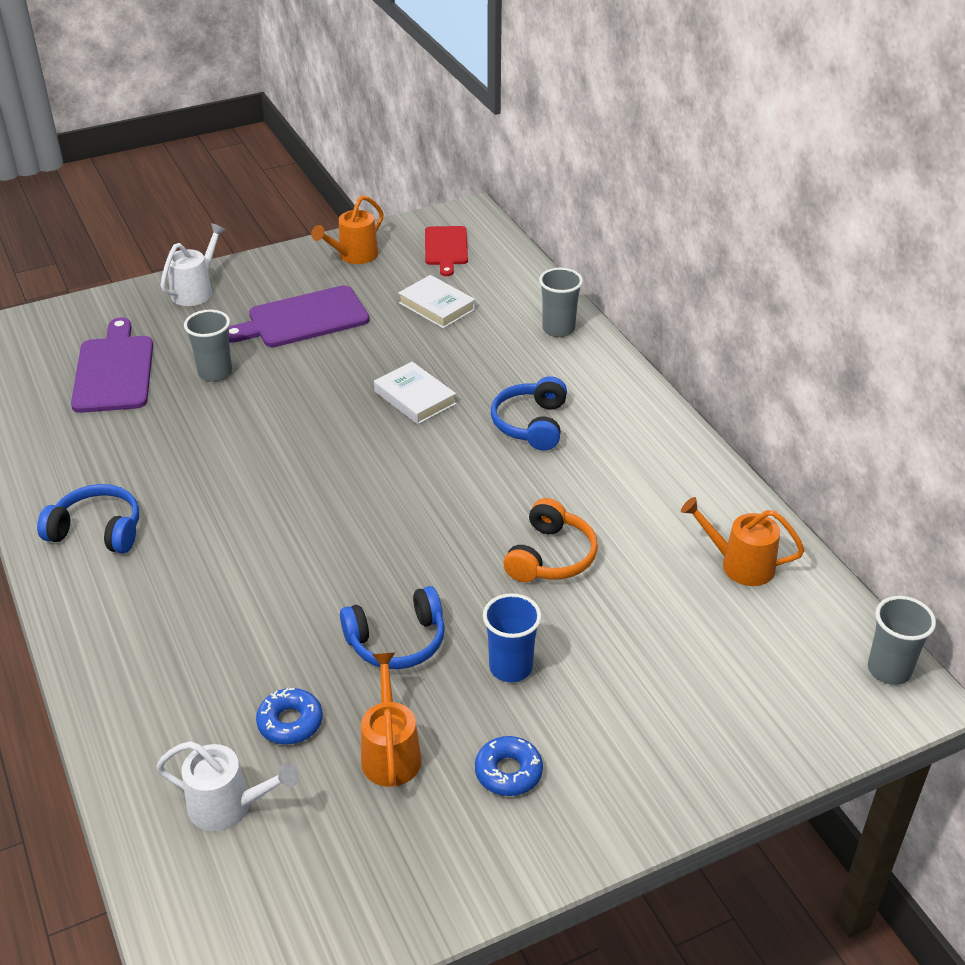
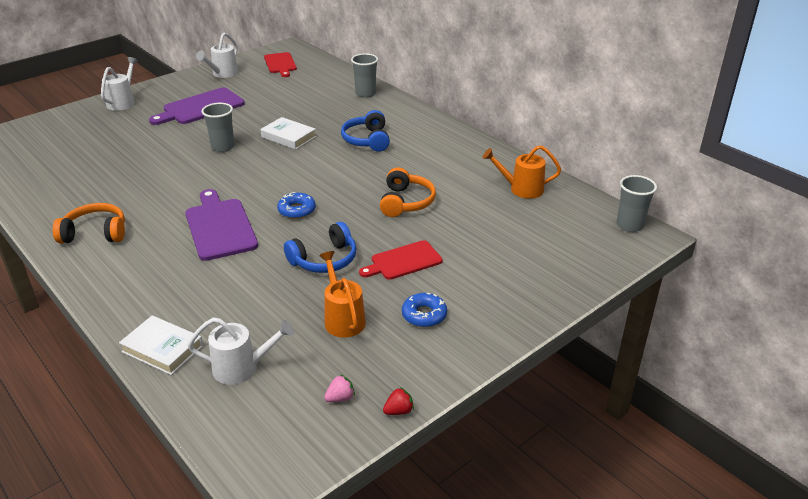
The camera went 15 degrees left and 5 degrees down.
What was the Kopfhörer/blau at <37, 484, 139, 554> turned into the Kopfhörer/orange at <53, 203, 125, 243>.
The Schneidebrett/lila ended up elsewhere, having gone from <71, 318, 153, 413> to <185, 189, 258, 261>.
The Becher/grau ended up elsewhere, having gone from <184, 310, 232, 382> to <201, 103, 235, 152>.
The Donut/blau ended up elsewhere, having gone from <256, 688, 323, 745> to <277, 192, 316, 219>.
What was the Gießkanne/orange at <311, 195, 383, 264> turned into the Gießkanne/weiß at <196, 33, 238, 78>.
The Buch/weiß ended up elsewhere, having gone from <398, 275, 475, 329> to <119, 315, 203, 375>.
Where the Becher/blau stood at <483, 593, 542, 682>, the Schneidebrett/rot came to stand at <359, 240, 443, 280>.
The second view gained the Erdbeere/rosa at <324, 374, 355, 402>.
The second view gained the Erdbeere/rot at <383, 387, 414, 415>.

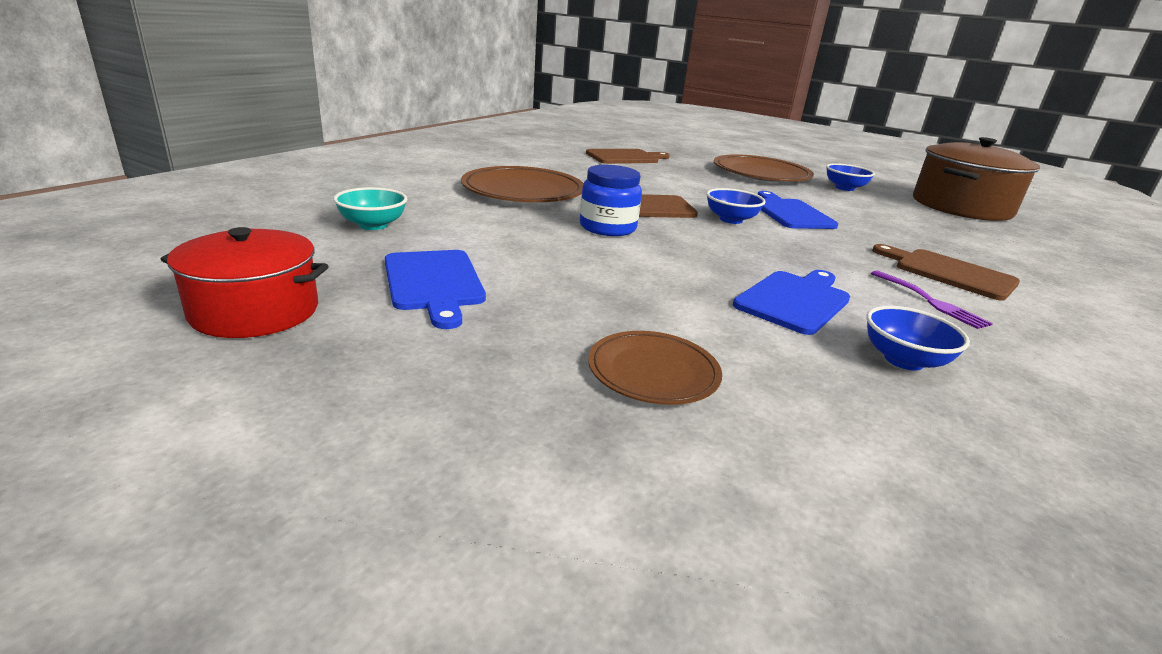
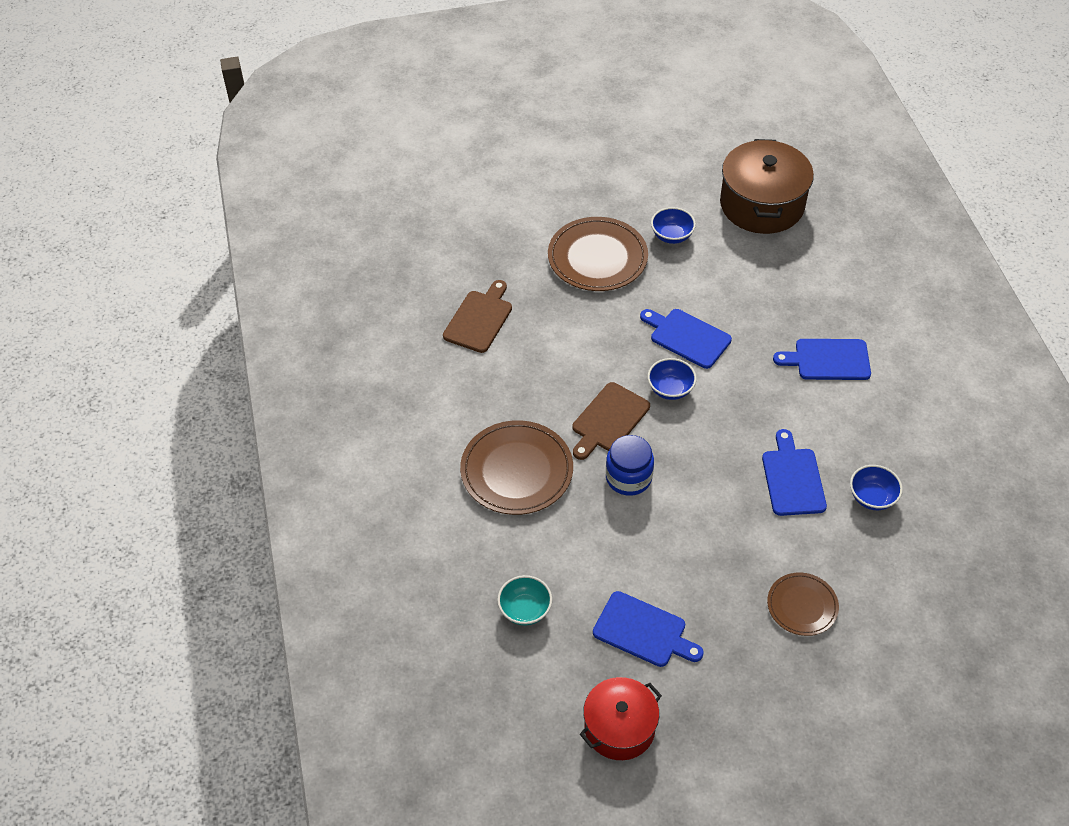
The camera went 40 degrees left and 25 degrees up.
The second view lost the Gabel/lila at <871, 270, 993, 329>.
What was the Schneidebrett/braun at <872, 244, 1020, 300> turned into the Schneidebrett/blau at <773, 339, 871, 380>.

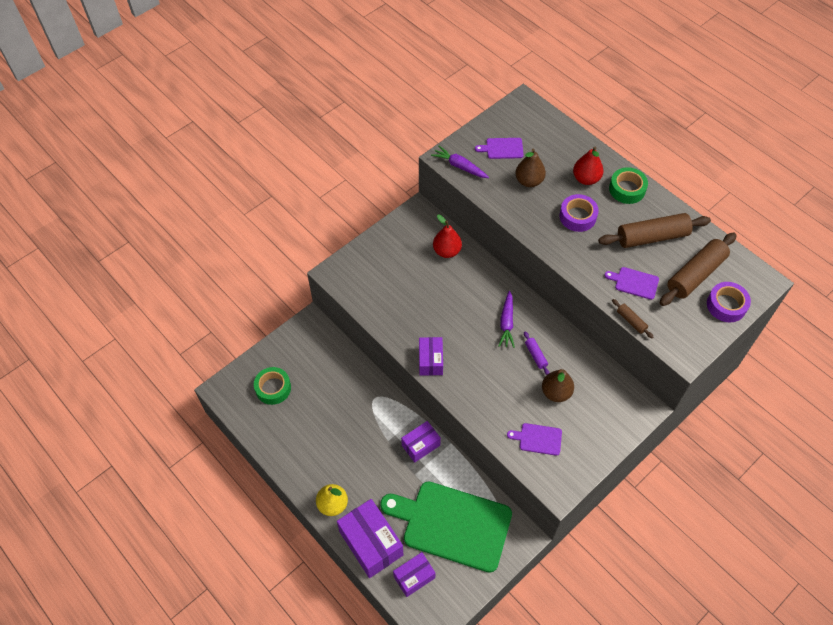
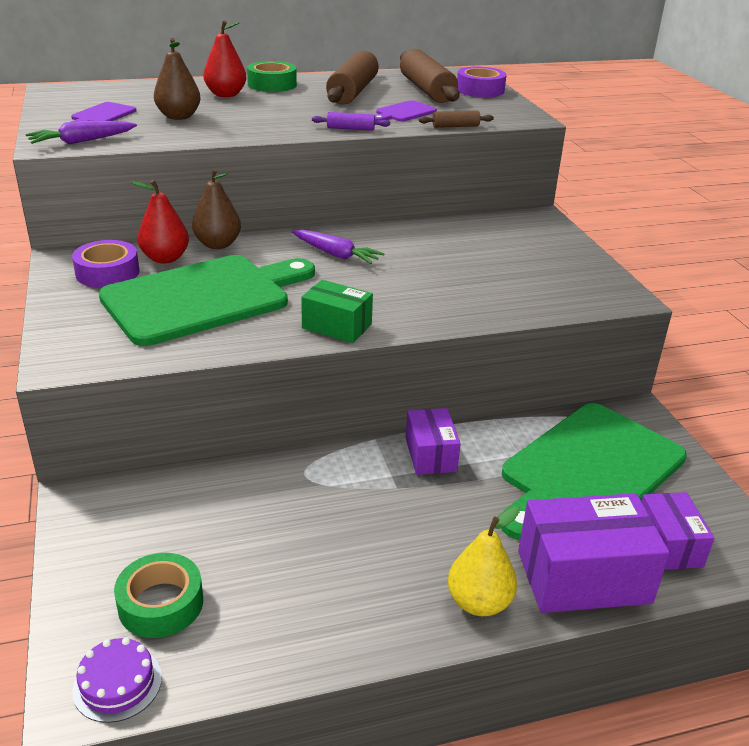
The camera went 65 degrees left and 25 degrees down.
What was the Schachtel/lila at <419, 337, 443, 376> turned into the Schachtel/grün at <301, 280, 373, 343>.
The second view lost the Schneidebrett/lila at <507, 423, 562, 456>.
The Nudelholz/lila ended up elsewhere, having gone from <524, 331, 550, 375> to <312, 112, 390, 131>.
The Birne/braun ended up elsewhere, having gone from <542, 369, 574, 402> to <192, 168, 241, 249>.
The Klebeband/lila ended up elsewhere, having gone from <559, 194, 599, 232> to <72, 240, 139, 288>.
The second view gained the Kuchen/lila at <72, 637, 162, 723>.
The second view gained the Schneidebrett/grün at <98, 255, 315, 346>.

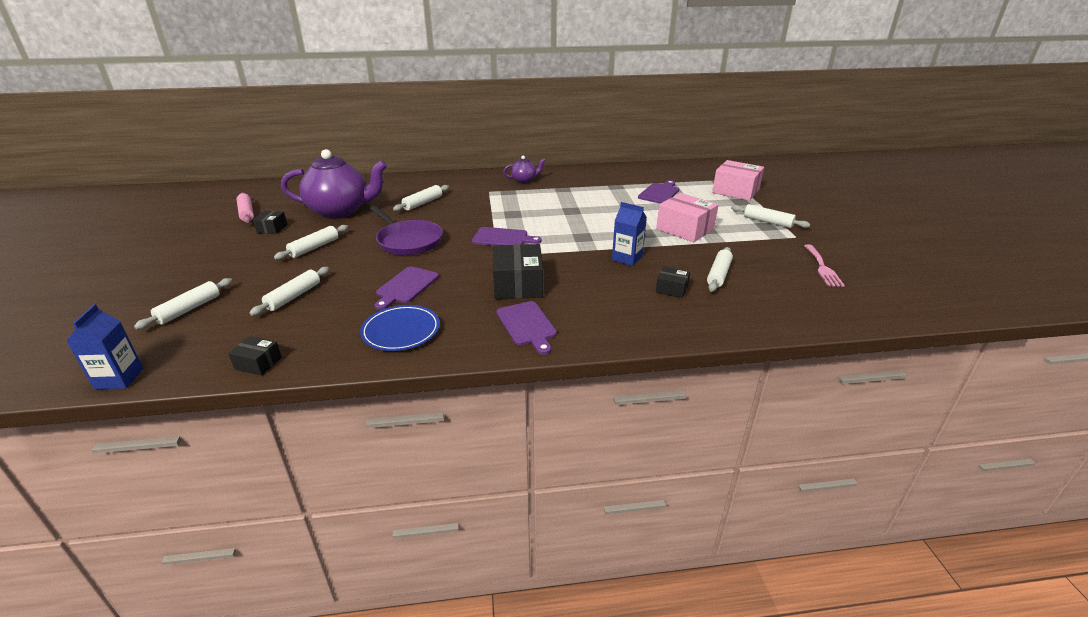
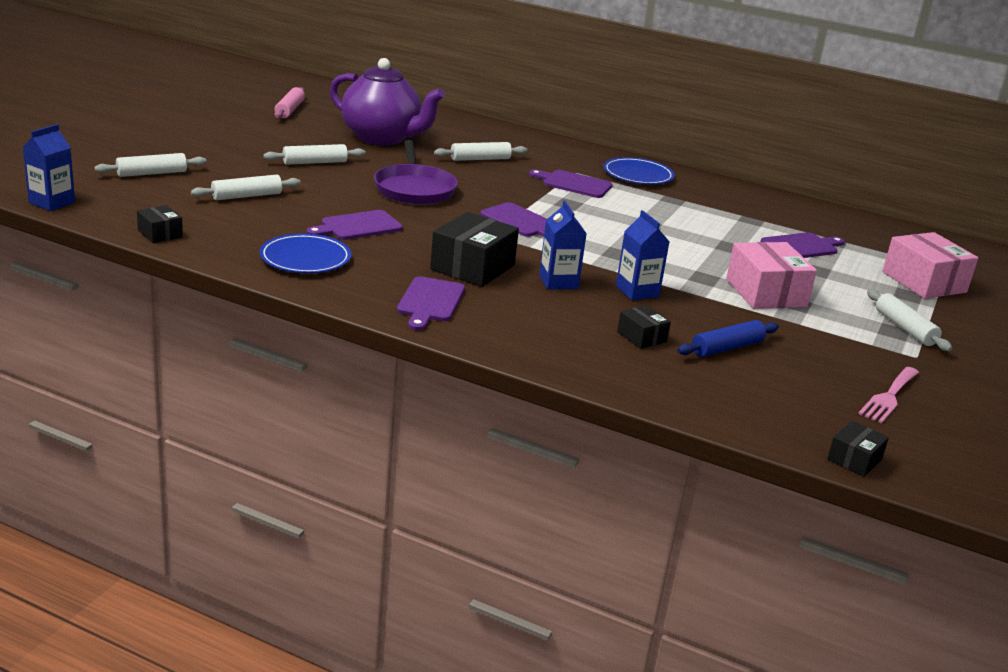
The camera went 30 degrees right and 5 degrees down.
The Schachtel/schwarz ended up elsewhere, having gone from <253, 211, 287, 234> to <827, 421, 889, 477>.
Where the Teekanne/lila stood at <503, 155, 546, 183>, the Teller/blau came to stand at <604, 157, 675, 184>.
What was the Nudelholz/weiß at <707, 247, 733, 292> turned into the Nudelholz/blau at <677, 320, 779, 357>.
The second view gained the Schneidebrett/lila at <529, 169, 613, 198>.
The second view gained the Getränkekarton/blau at <539, 201, 587, 290>.

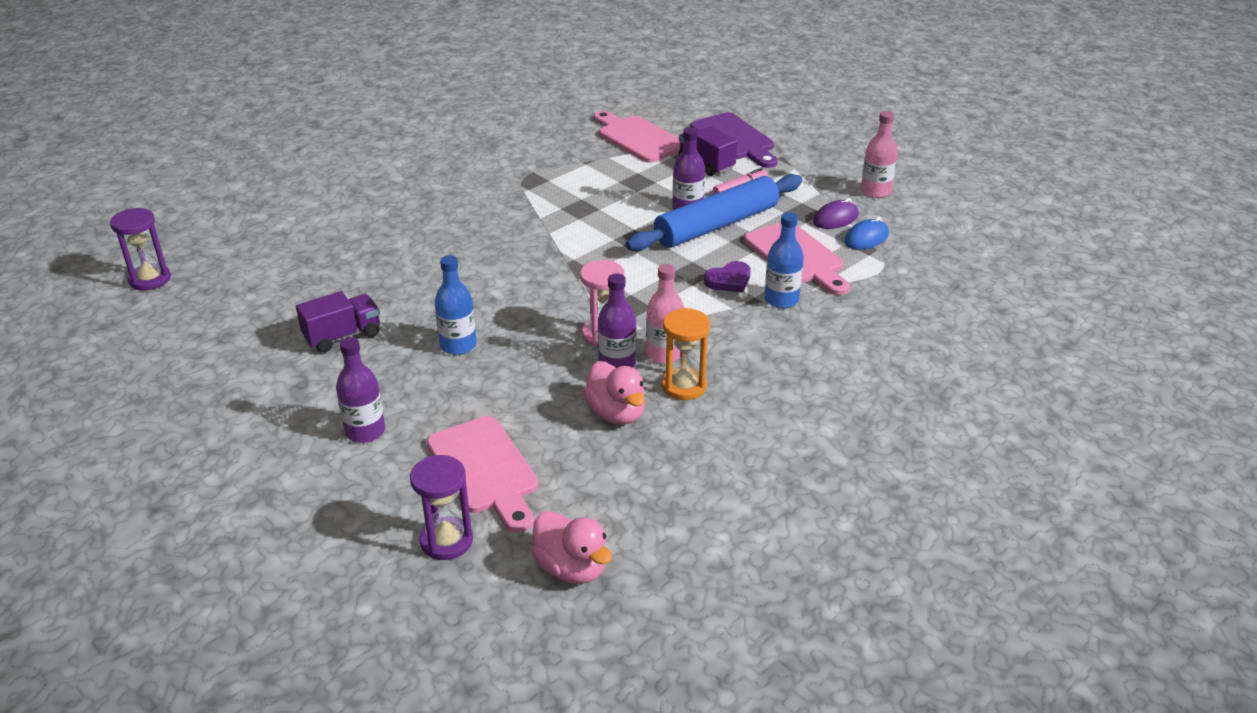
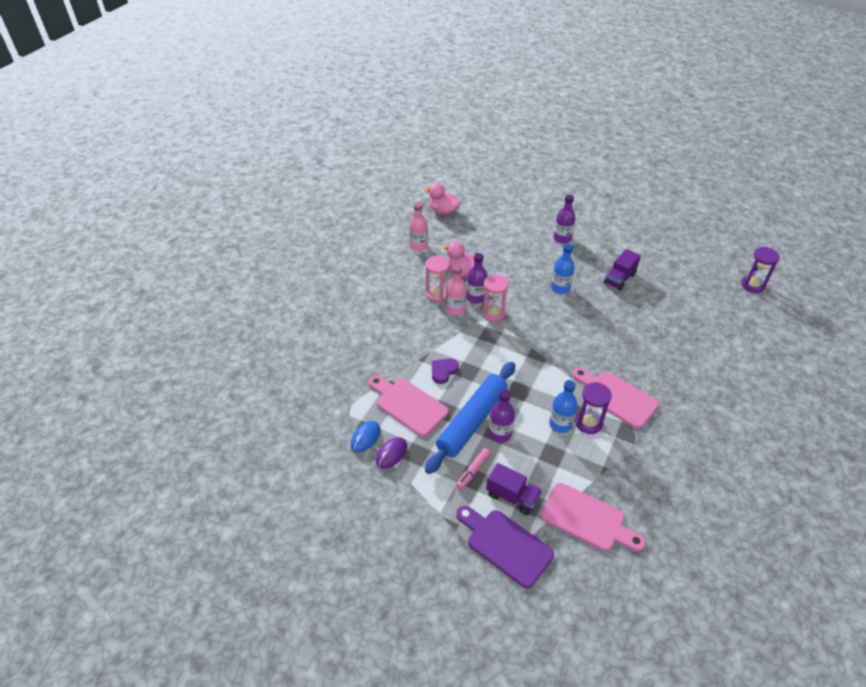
The camera went 160 degrees right and 10 degrees up.
The Sanduhr/lila ended up elsewhere, having gone from <410, 455, 473, 560> to <575, 382, 612, 434>.
The Schneidebrett/rosa ended up elsewhere, having gone from <427, 416, 538, 533> to <572, 368, 659, 429>.
What was the Sanduhr/orange at <662, 308, 710, 400> turned into the Sanduhr/rosa at <426, 256, 450, 302>.
The Flasche/blau ended up elsewhere, having gone from <764, 212, 804, 308> to <549, 380, 578, 433>.
The Flasche/rosa ended up elsewhere, having gone from <861, 111, 898, 198> to <409, 202, 428, 252>.

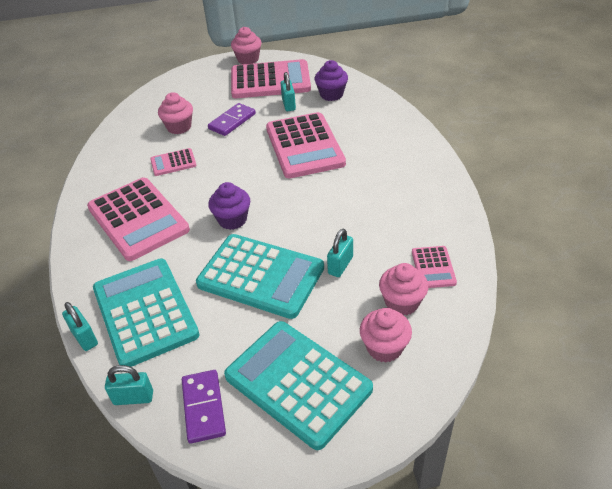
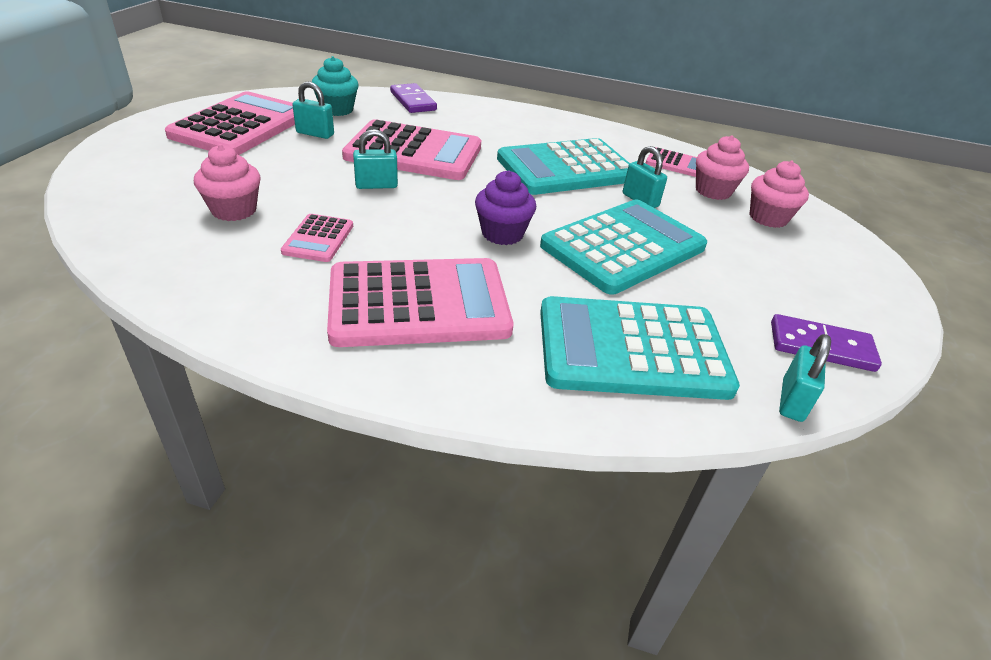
The camera went 70 degrees left and 5 degrees down.
The Vorhängeschloss/türkis ended up elsewhere, having gone from <62, 302, 98, 351> to <353, 129, 398, 189>.
The Dominostein/lila ended up elsewhere, having gone from <208, 103, 256, 136> to <390, 83, 437, 113>.
The Taschenrechner/türkis ended up elsewhere, having gone from <224, 321, 373, 450> to <497, 138, 630, 195>.
The second view lost the Muffin/rosa at <231, 27, 262, 64>.
What was the Muffin/lila at <315, 60, 348, 101> turned into the Muffin/türkis at <312, 56, 359, 116>.

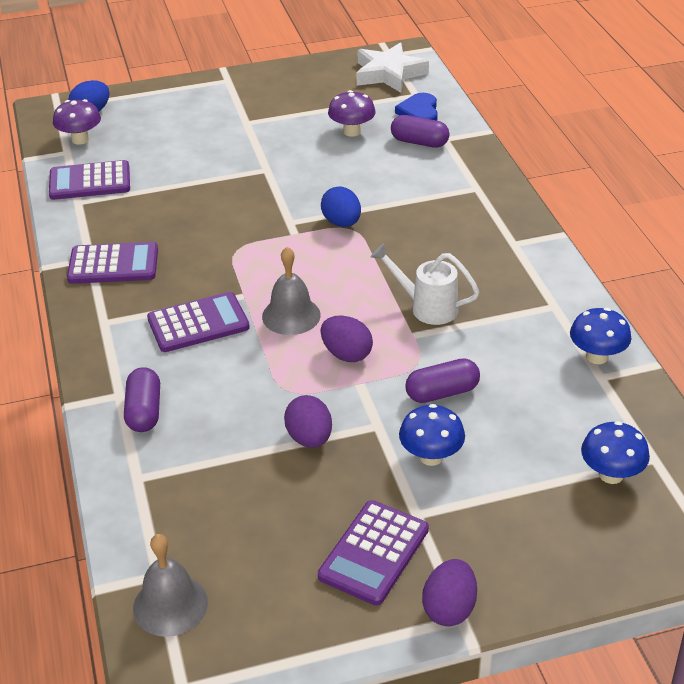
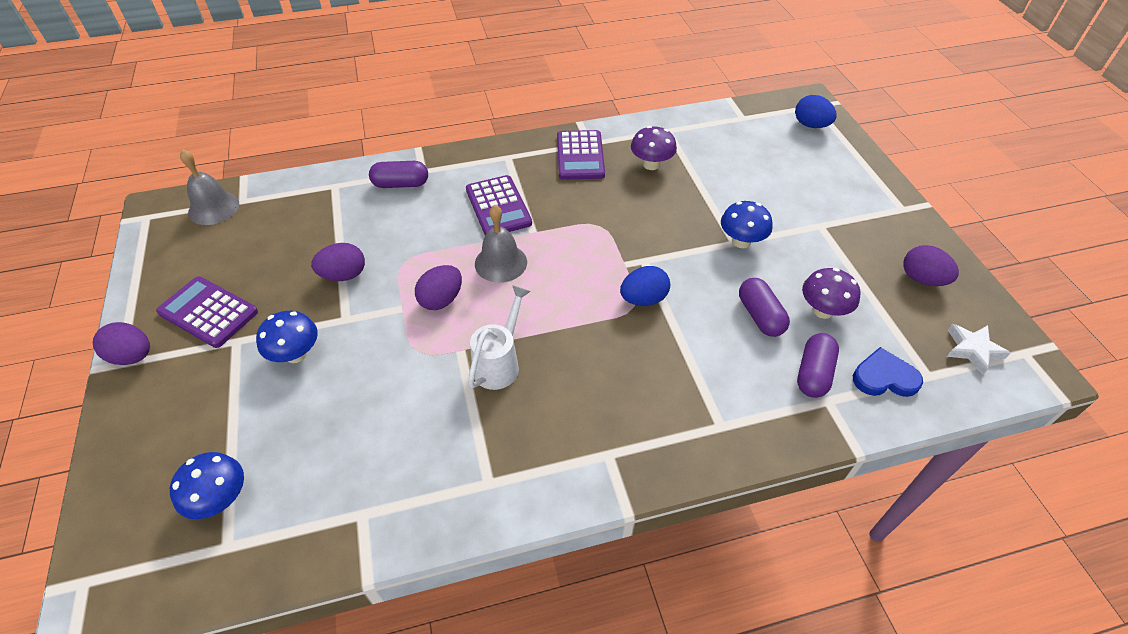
The camera went 90 degrees right and 10 degrees up.
The second view lost the Taschenrechner/lila at <49, 160, 130, 200>.
The Pilz/lila ended up elsewhere, having gone from <53, 99, 101, 145> to <631, 126, 677, 170>.
The size of the Stern/weiß at <356, 43, 429, 93> changed by a factor of 0.59.
The Kapsel/lila ended up elsewhere, having gone from <405, 358, 480, 403> to <739, 278, 790, 337>.
The Pilz/blau ended up elsewhere, having gone from <570, 308, 631, 364> to <721, 201, 773, 248>.
The second view gained the Ei/lila at <903, 245, 959, 286>.

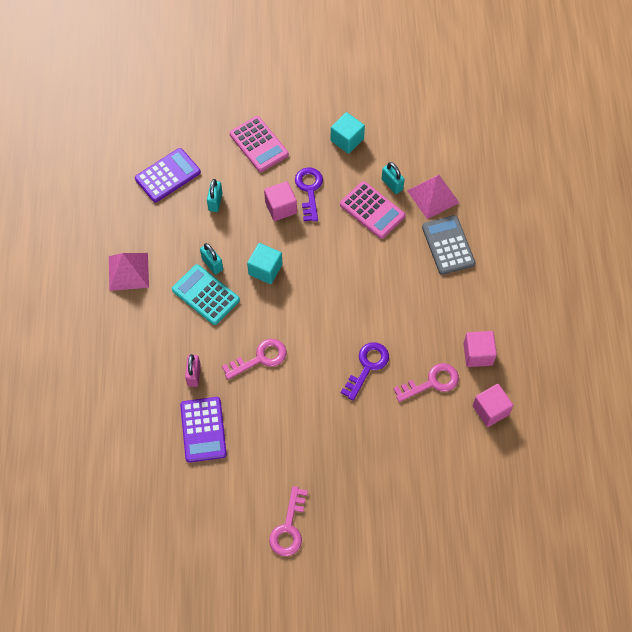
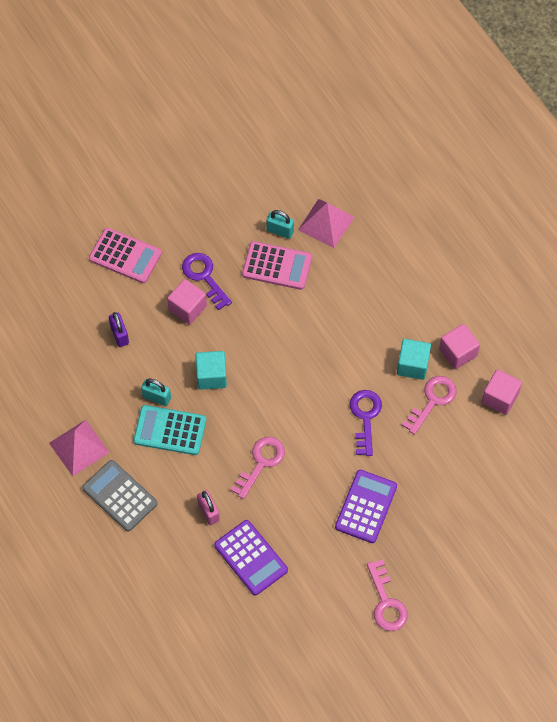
The camera went 30 degrees left and 0 degrees up.
The Taschenrechner/lila ended up elsewhere, having gone from <135, 148, 201, 202> to <335, 470, 397, 543>.
What was the Vorhängeschloss/türkis at <207, 179, 223, 212> turned into the Vorhängeschloss/lila at <109, 312, 129, 347>.
The Kubus/türkis ended up elsewhere, having gone from <331, 112, 365, 154> to <397, 339, 431, 380>.
The Taschenrechner/grau ended up elsewhere, having gone from <422, 215, 476, 275> to <82, 460, 158, 531>.

